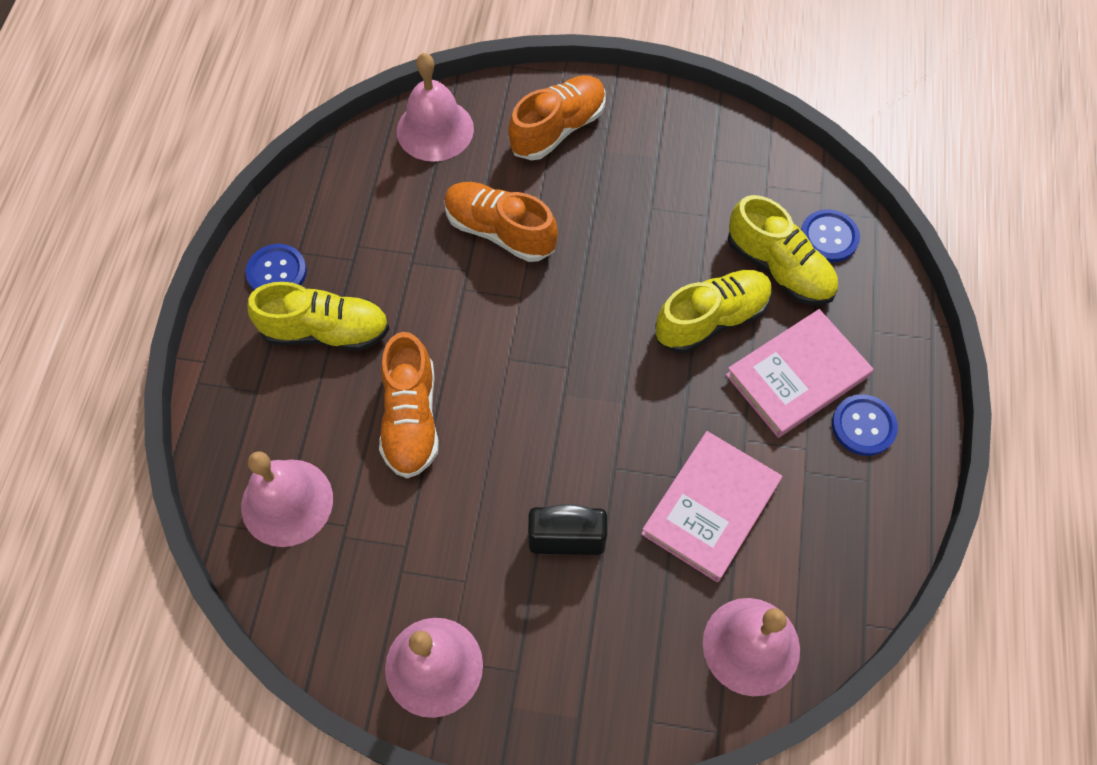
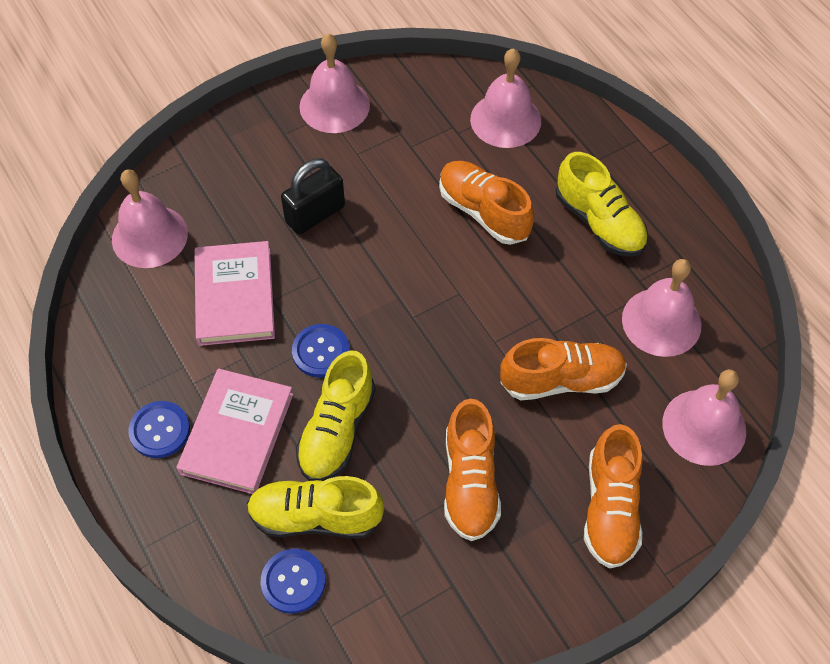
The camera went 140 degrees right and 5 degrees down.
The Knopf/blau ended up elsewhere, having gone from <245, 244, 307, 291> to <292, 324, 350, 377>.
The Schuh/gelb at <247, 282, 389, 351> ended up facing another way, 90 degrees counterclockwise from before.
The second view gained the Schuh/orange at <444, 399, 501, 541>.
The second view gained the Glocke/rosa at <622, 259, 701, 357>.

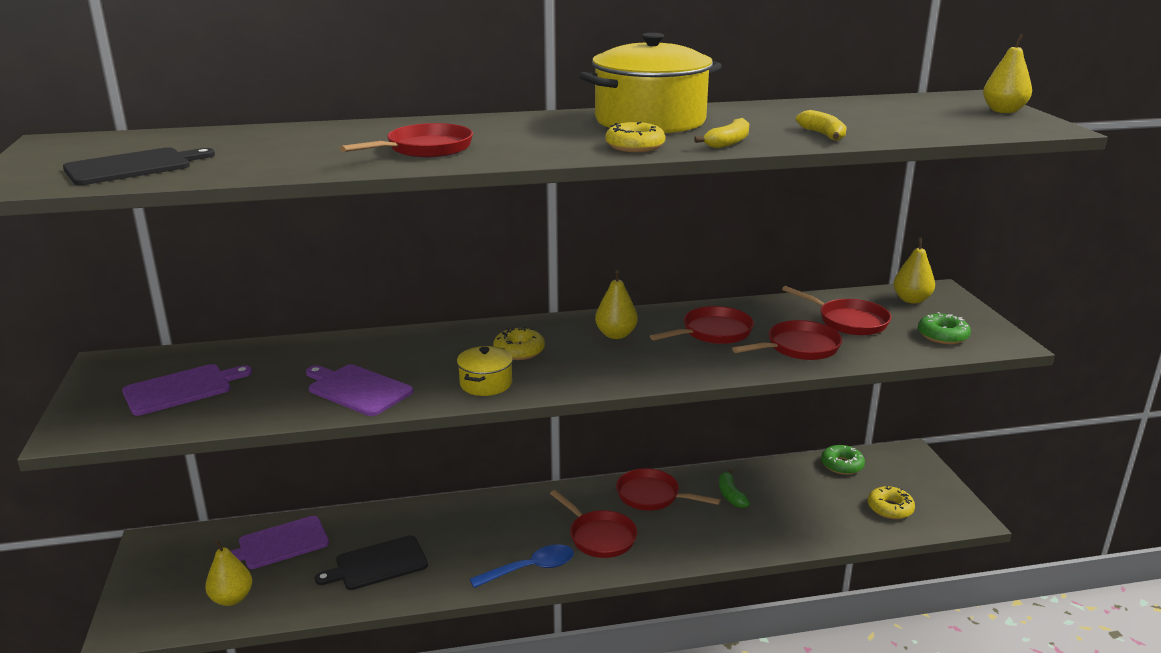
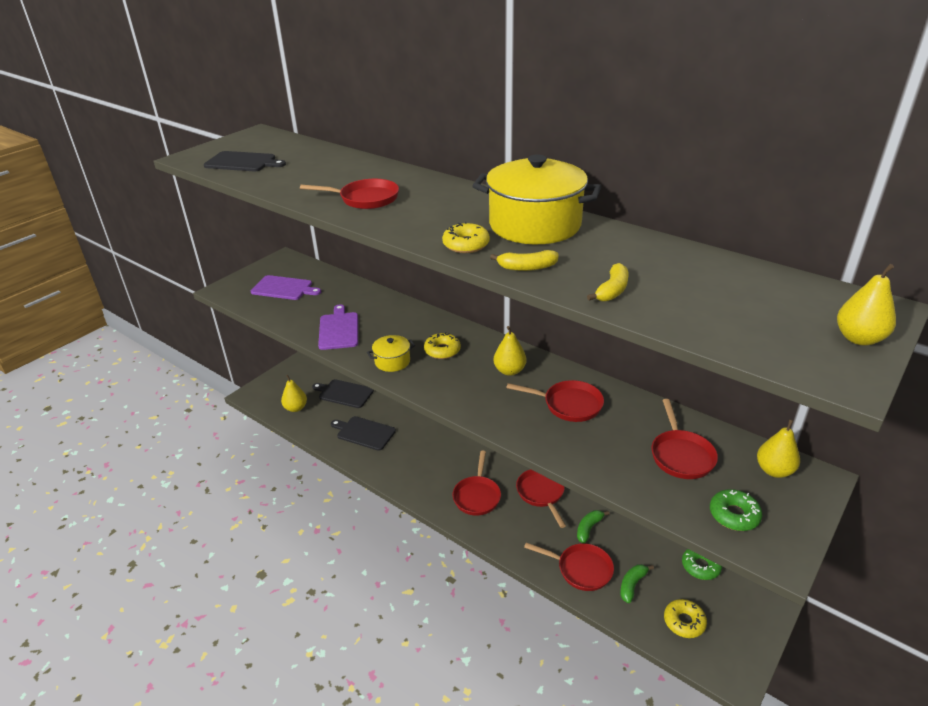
The camera went 50 degrees right and 10 degrees up.
What was the Schneidebrett/lila at <231, 516, 329, 569> turned into the Schneidebrett/schwarz at <312, 379, 374, 408>.
The second view lost the Löffel/blau at <470, 544, 574, 588>.
The Pfanne/rot ended up elsewhere, having gone from <732, 320, 842, 360> to <524, 542, 614, 591>.
The second view gained the Banane/grün at <620, 564, 654, 603>.

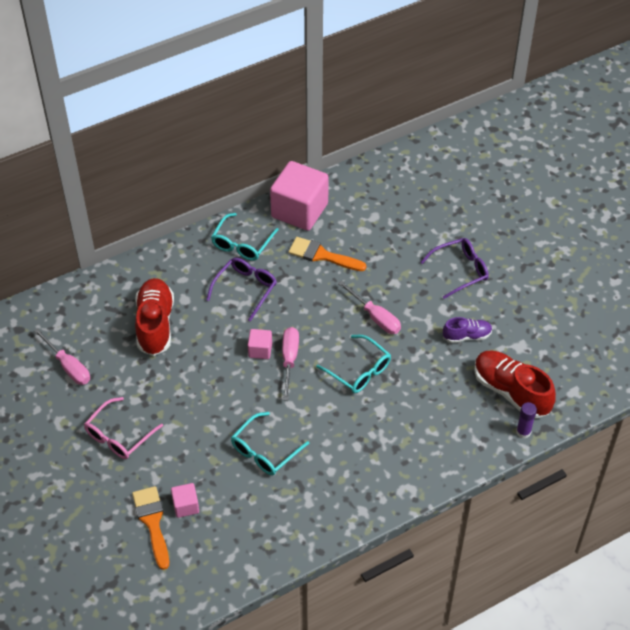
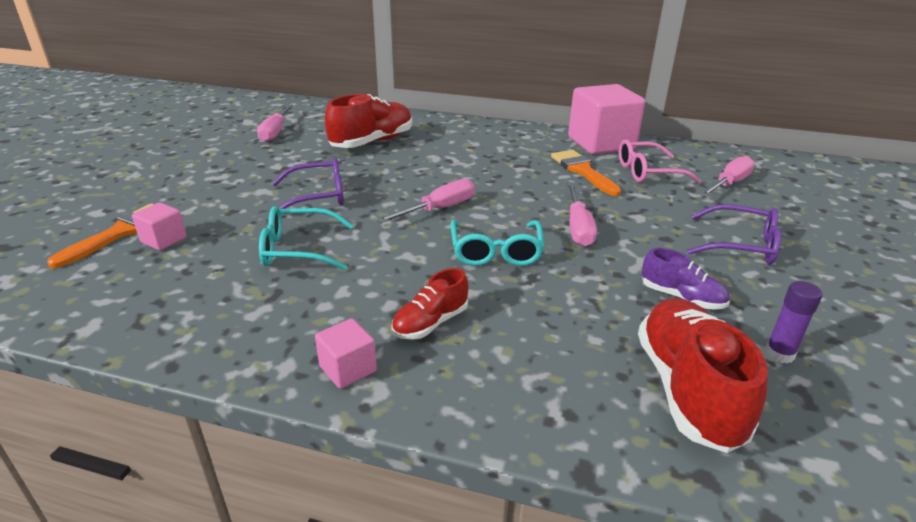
The camera went 45 degrees right and 20 degrees down.
The Brille/rosa ended up elsewhere, having gone from <84, 397, 163, 459> to <619, 139, 701, 183>.
The Brille/lila ended up elsewhere, having gone from <206, 258, 277, 322> to <272, 158, 344, 209>.
The second view lost the Brille/türkis at <211, 213, 279, 261>.
The Kubus/rosa ended up elsewhere, having gone from <248, 329, 272, 359> to <315, 318, 377, 389>.
The Klebestift/lila ended up elsewhere, having gone from <516, 402, 537, 438> to <765, 281, 823, 364>.
The second view gained the Schuh/rot at <391, 268, 468, 340>.
The second view gained the Schraubenzieher/rosa at <700, 156, 755, 197>.

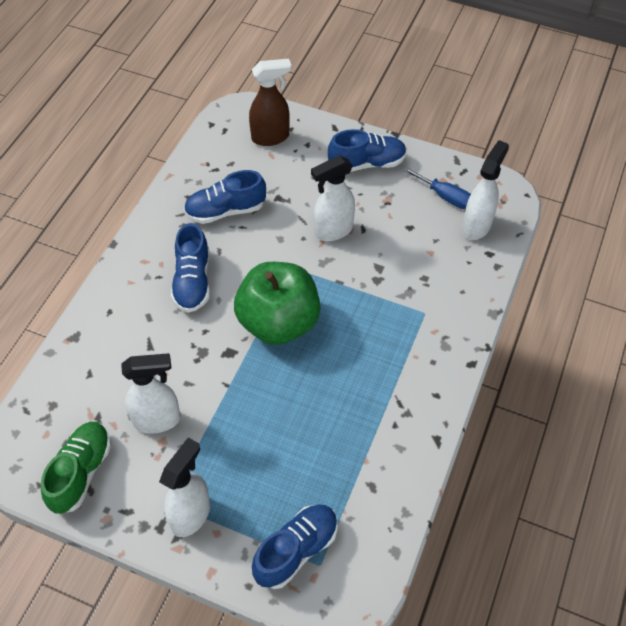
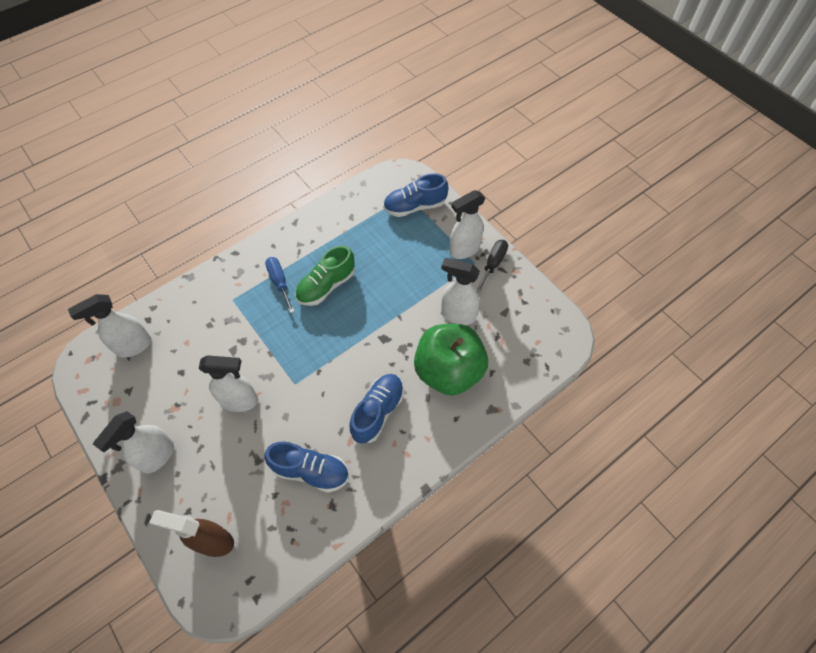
The camera went 150 degrees left and 5 degrees up.
The Schuh/grün ended up elsewhere, having gone from <41, 422, 111, 514> to <295, 245, 355, 306>.
The Apfel/grün ended up elsewhere, having gone from <234, 262, 320, 345> to <414, 324, 488, 396>.
Where the Schuh/blau stood at <328, 129, 407, 172>, the Sprühflasche/weiß came to stand at <93, 411, 174, 473>.
The Schraubenzieher/blau ended up elsewhere, having gone from <403, 167, 471, 209> to <265, 257, 295, 313>.
The second view gained the Schraubenzieher/schwarz at <476, 240, 508, 293>.

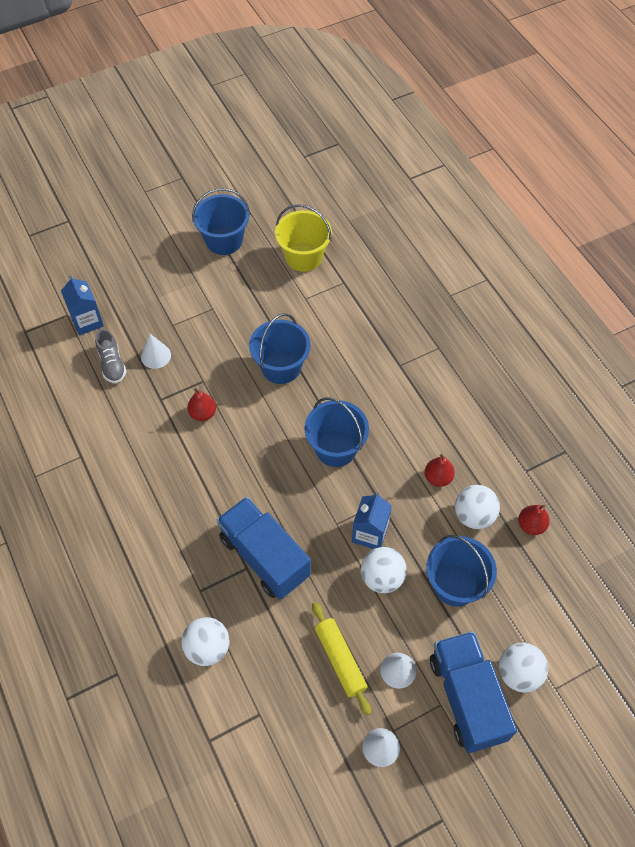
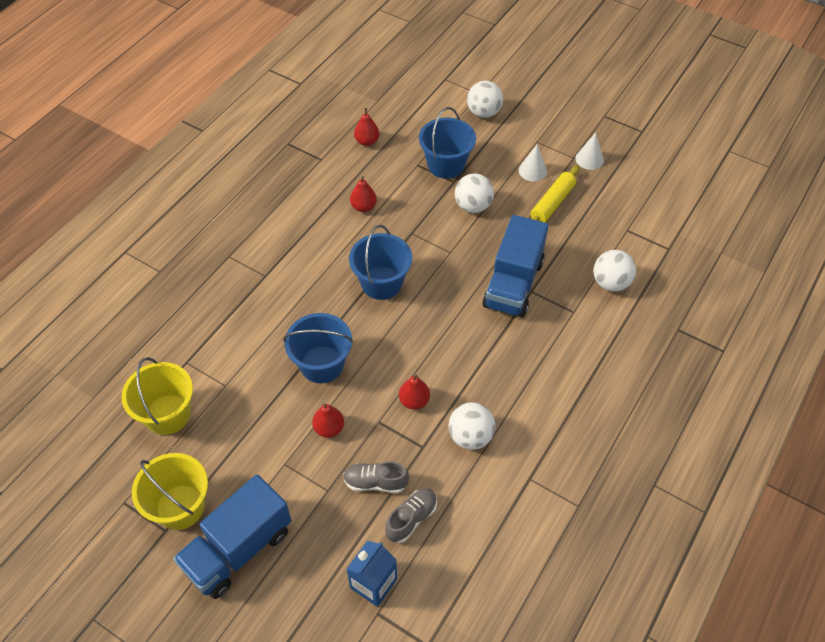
The camera went 120 degrees left and 5 degrees down.
Where the Kegel/weiß stood at <141, 334, 171, 369>, the Schuh/grau came to stand at <343, 461, 409, 493>.
What was the Eimer/blau at <192, 188, 250, 255> turned into the Eimer/gelb at <132, 453, 208, 530>.
The second view lost the Getränkekarton/blau at <352, 493, 392, 549>.
The Lastwagen/blau ended up elsewhere, having gone from <430, 631, 517, 753> to <173, 475, 291, 599>.
The Ball/weiß ended up elsewhere, having gone from <455, 485, 500, 529> to <448, 402, 495, 450>.
The second view gained the Birne/rot at <312, 404, 344, 438>.

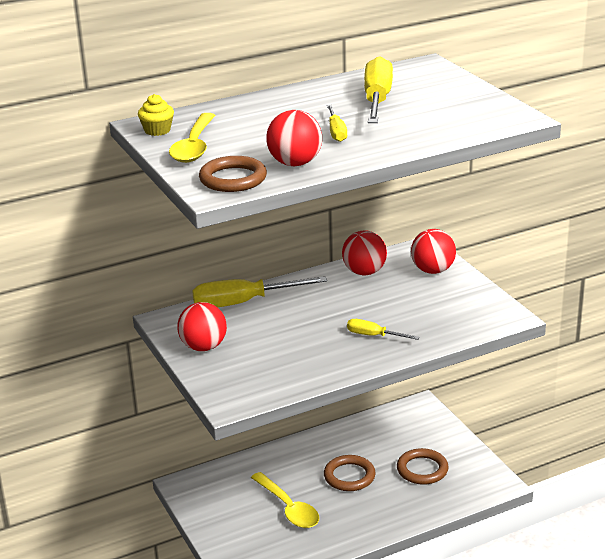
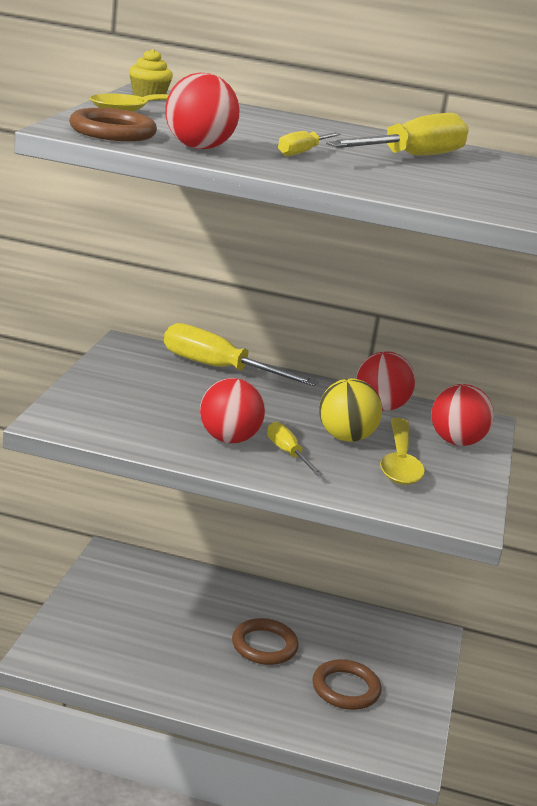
The camera went 35 degrees right and 5 degrees down.
The Ball/rot ended up elsewhere, having gone from <177, 302, 227, 351> to <200, 378, 265, 443>.
The Löffel/gelb ended up elsewhere, having gone from <251, 472, 319, 528> to <380, 418, 425, 485>.
The second view gained the Ball/gelb at <319, 378, 382, 442>.

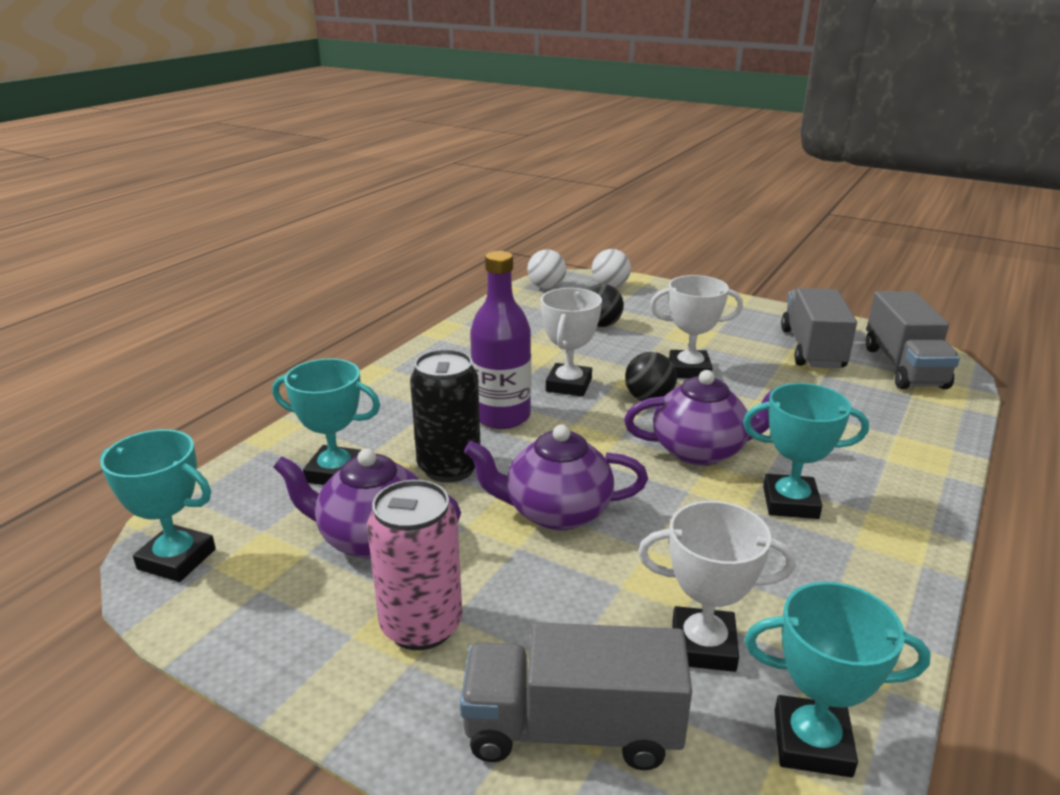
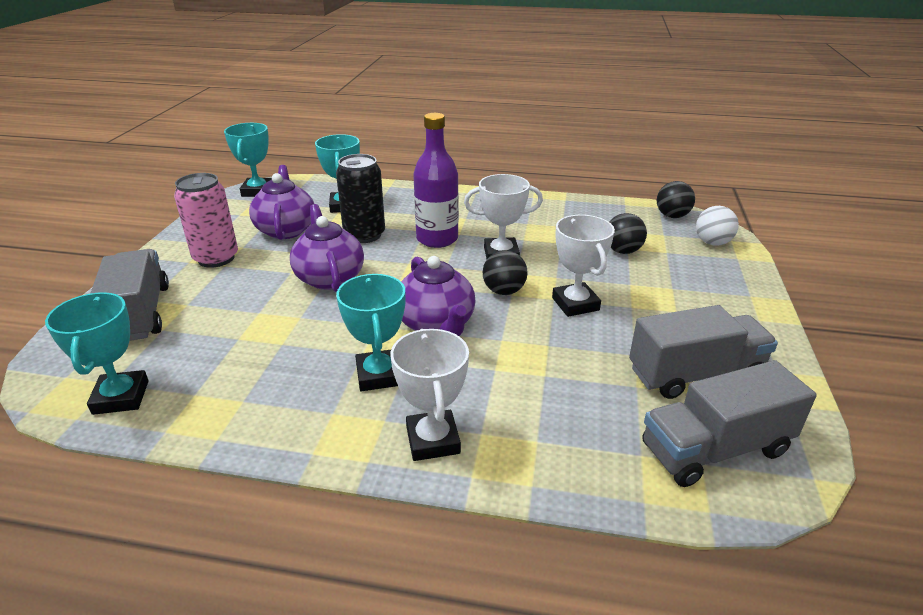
The camera went 70 degrees right and 5 degrees up.
What was the Ball/weiß at <527, 249, 566, 289> turned into the Ball/schwarz at <657, 181, 695, 218>.
The Pokal/weiß ended up elsewhere, having gone from <638, 501, 796, 672> to <391, 329, 469, 461>.

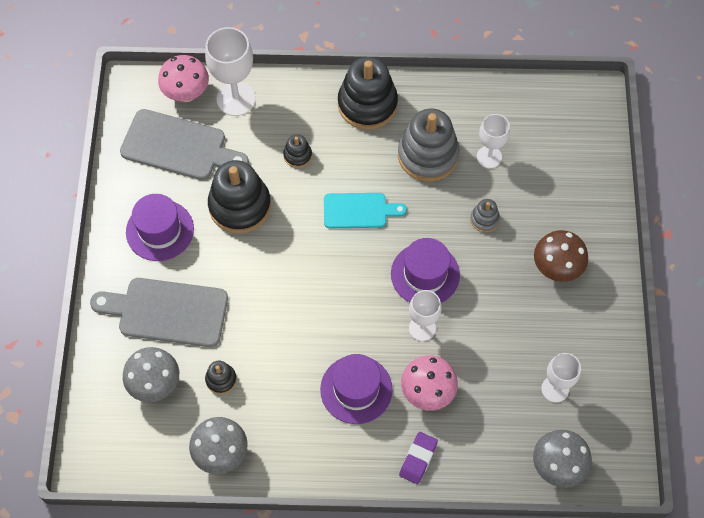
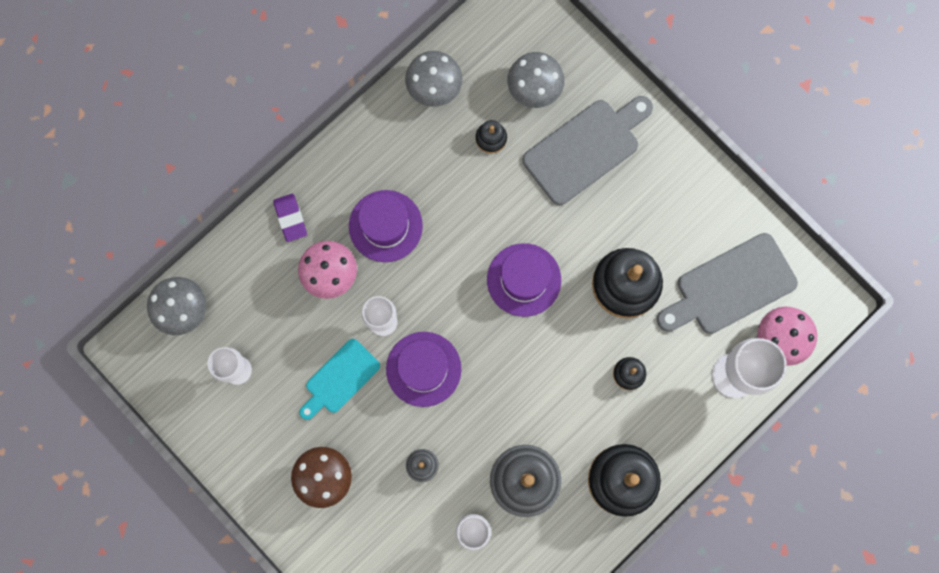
The camera went 135 degrees right and 15 degrees up.
The Hut/lila ended up elsewhere, having gone from <126, 194, 194, 261> to <487, 243, 561, 317>.
The Schneidebrett/türkis ended up elsewhere, having gone from <324, 193, 407, 228> to <299, 339, 380, 420>.

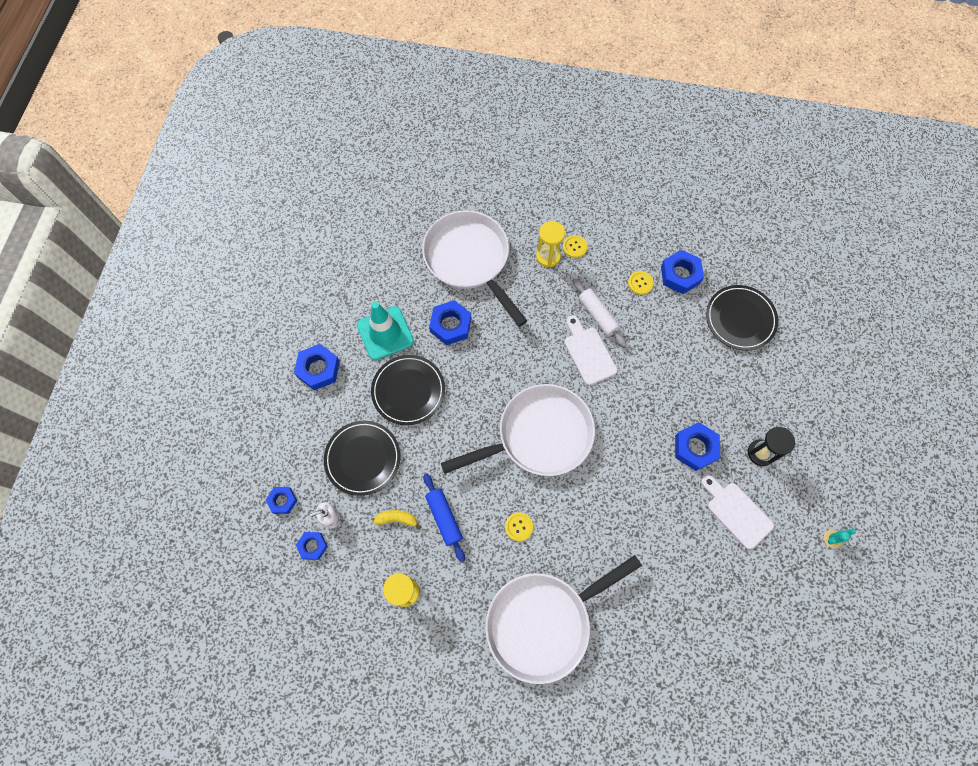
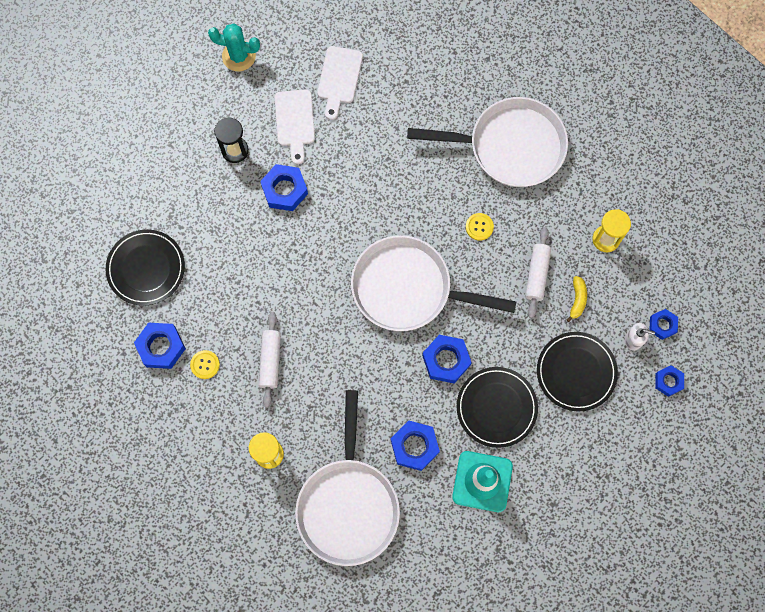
The camera went 145 degrees left and 5 degrees up.
The Sechskantmutter/blau ended up elsewhere, having gone from <294, 344, 340, 390> to <422, 335, 472, 384>.
The Banane/gelb at <374, 510, 421, 529> ended up facing another way, 120 degrees counterclockwise from before.
What was the Nudelholz/blau at <423, 474, 465, 562> turned into the Nudelholz/weiß at <525, 227, 551, 318>.
The second view lost the Knopf/gelb at <563, 235, 587, 258>.
The Schneidebrett/weiß ended up elsewhere, having gone from <564, 315, 617, 385> to <317, 46, 363, 120>.
The size of the Kaktus/türkis at <824, 528, 856, 548> changed by a factor of 1.97.

